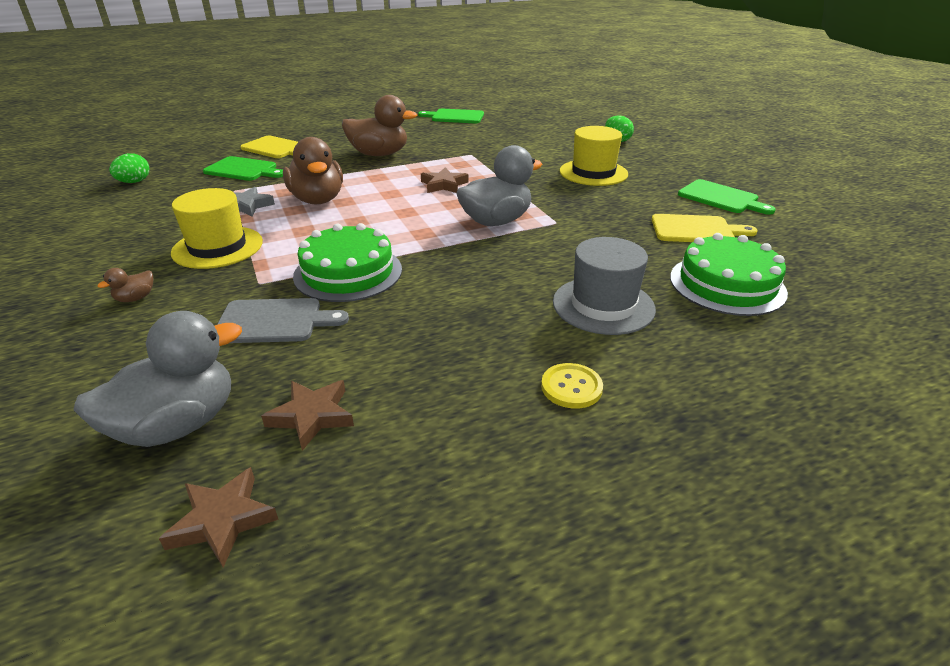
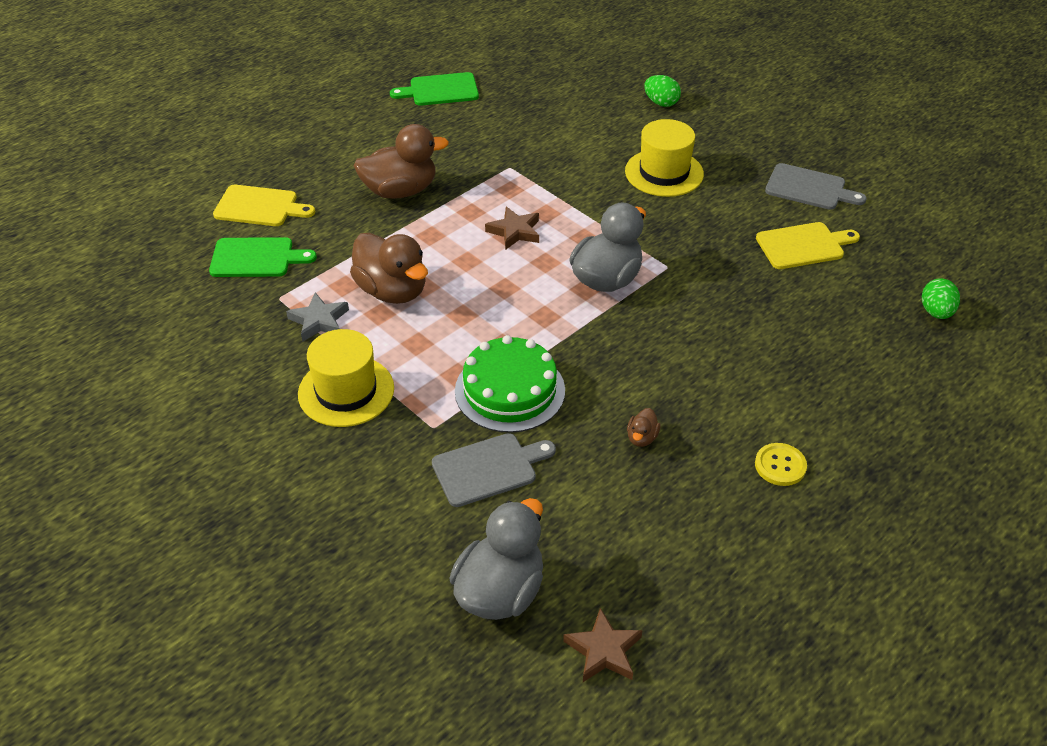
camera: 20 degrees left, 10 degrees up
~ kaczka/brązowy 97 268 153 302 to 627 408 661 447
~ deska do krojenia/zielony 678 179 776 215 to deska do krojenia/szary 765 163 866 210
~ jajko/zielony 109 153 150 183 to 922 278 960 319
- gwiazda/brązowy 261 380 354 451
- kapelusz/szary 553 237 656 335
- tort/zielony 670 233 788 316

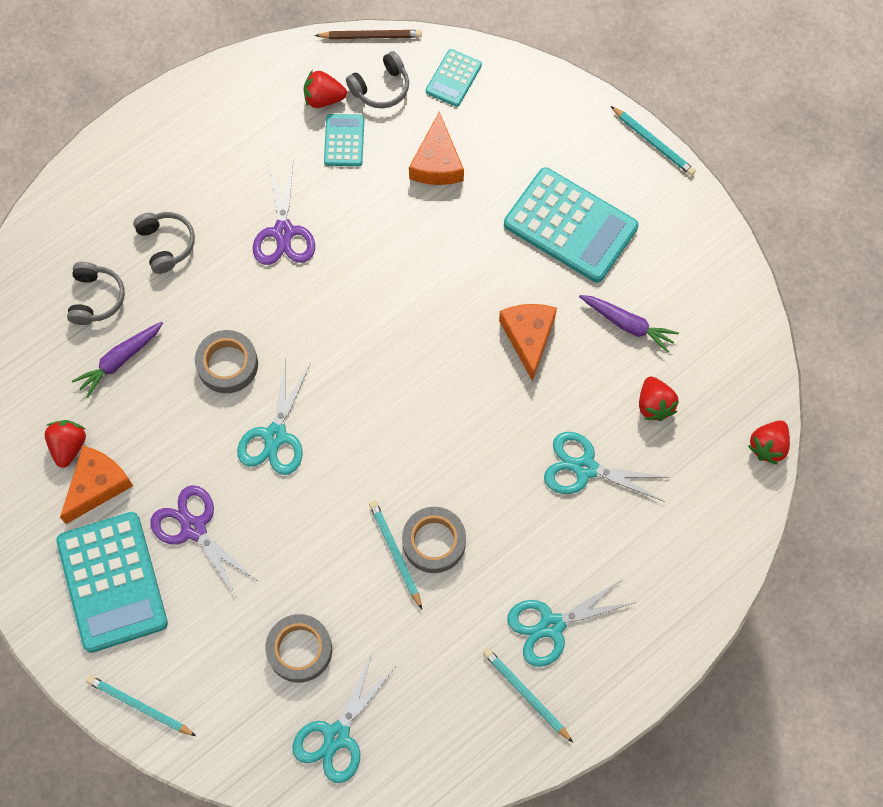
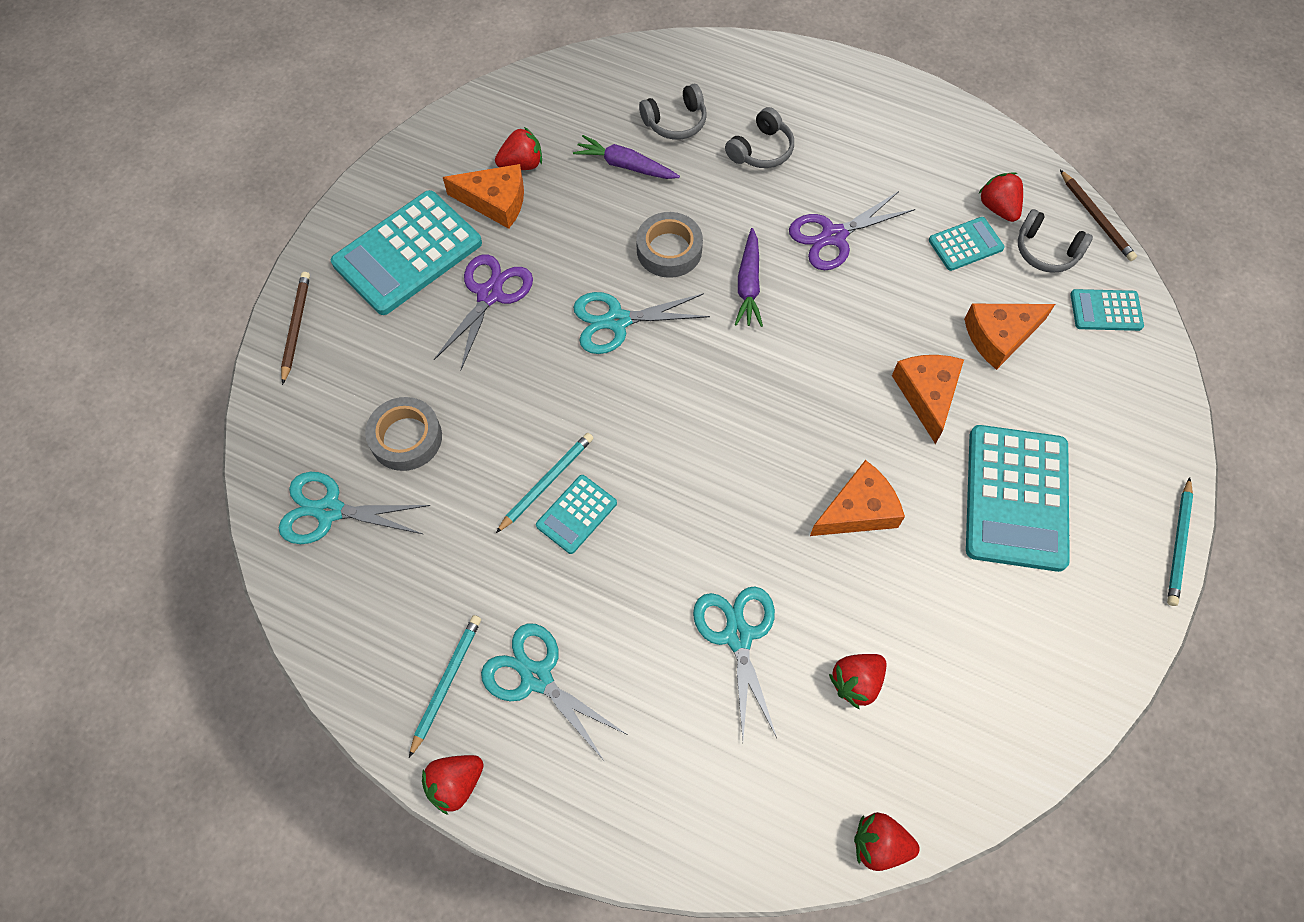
camera: 65 degrees right, 5 degrees down
~ ołówek/turkusowy 86 675 196 736 to ołówek/brązowy 281 272 310 385
+ truskawka/czerwony 422 755 484 815
~ taśma klejąca/szary 402 507 466 573 to kalkulator/turkusowy 536 475 617 554
~ marchewka/fioletowy 579 295 679 353 to 735 228 763 327
+ ser/pomarańczowy 892 355 964 444

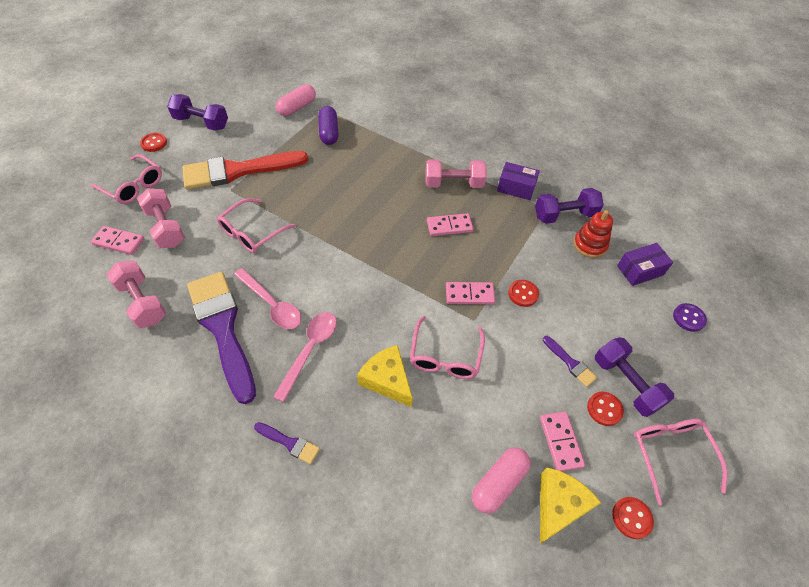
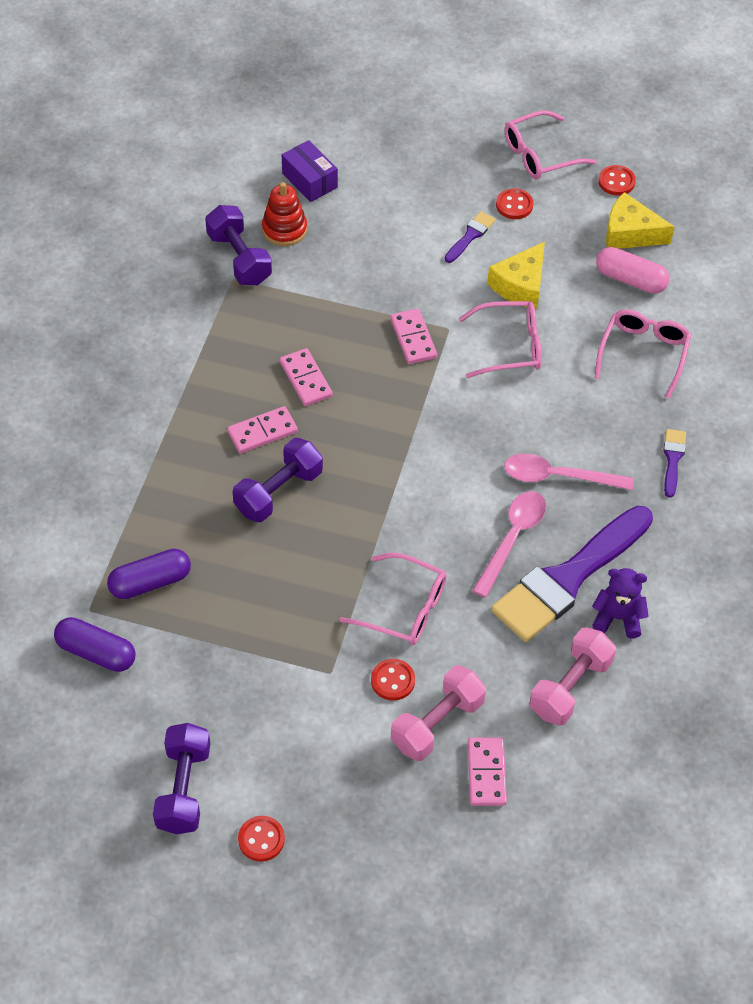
camera: 105 degrees left, 0 degrees up
~ kapsułka/różowy 276 84 316 116 to kapsułka/fioletowy 54 617 135 672
~ kostka domina/różowy 540 412 585 472 to 227 406 298 454
~ hantel/fioletowy 595 337 674 417 to 233 438 323 522
~ guzik/czerwony 508 280 539 307 to 371 659 415 701
~ ser/żółty 357 345 413 407 to 487 242 545 309
+ miś/fioletowy 592 568 649 639
~ okulary/różowy 90 154 162 204 to 595 310 691 399
- pędzel/czerwony 182 151 308 190
- hantel/różowy 426 160 486 188
- pudełko/fioletowy 497 162 540 200
- guzik/fioletowy 673 303 707 332

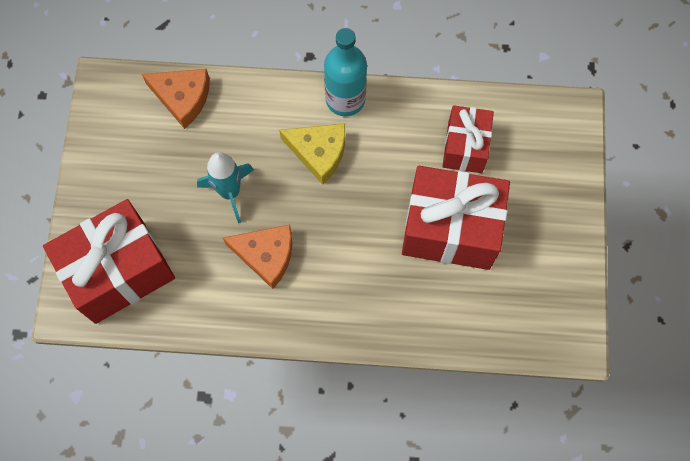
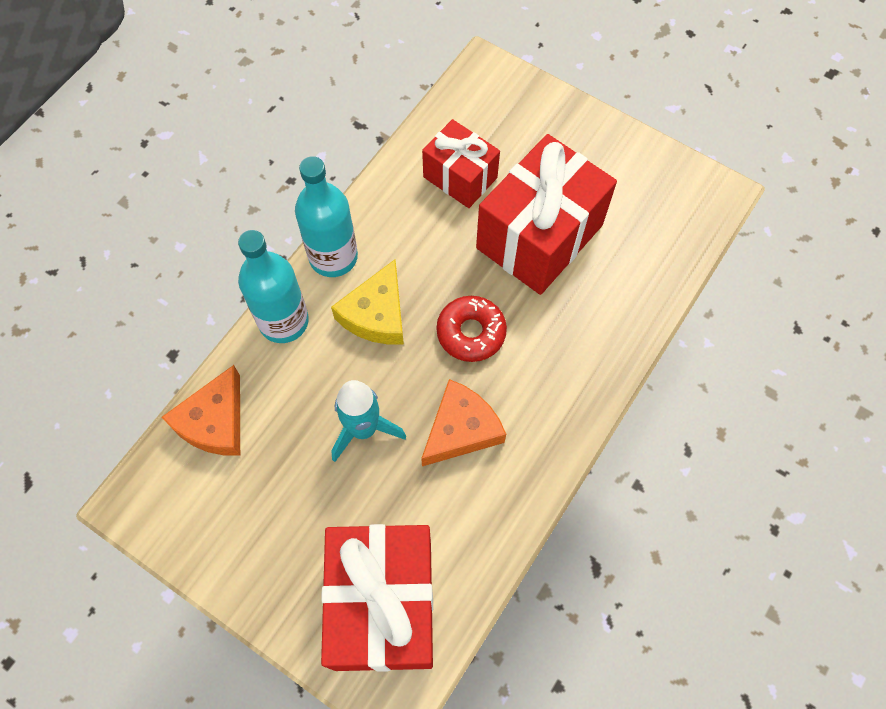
camera: 60 degrees left, 5 degrees down
~ ser/pomarańczowy 142 69 210 129 = 162 365 240 456 150 degrees clockwise
+ butelka/turkusowy 238 230 309 343
~ ser/żółty 279 123 345 185 = 331 259 404 345 150 degrees clockwise
+ donut/czerwony 437 296 507 362

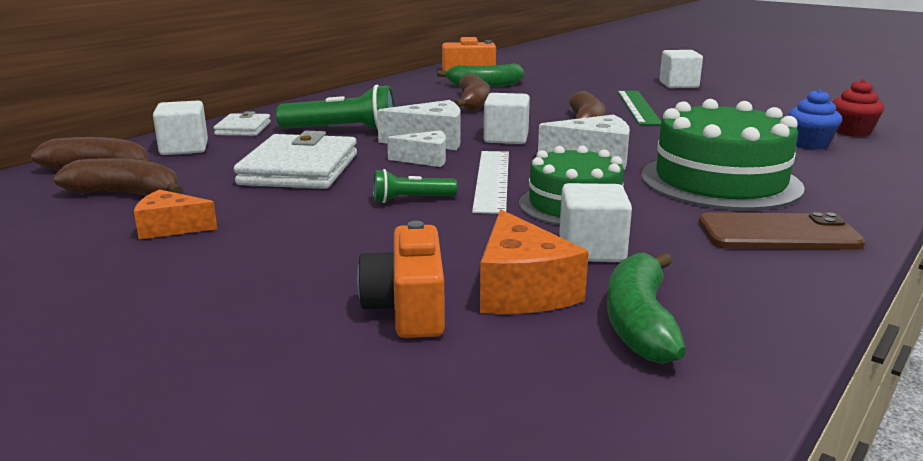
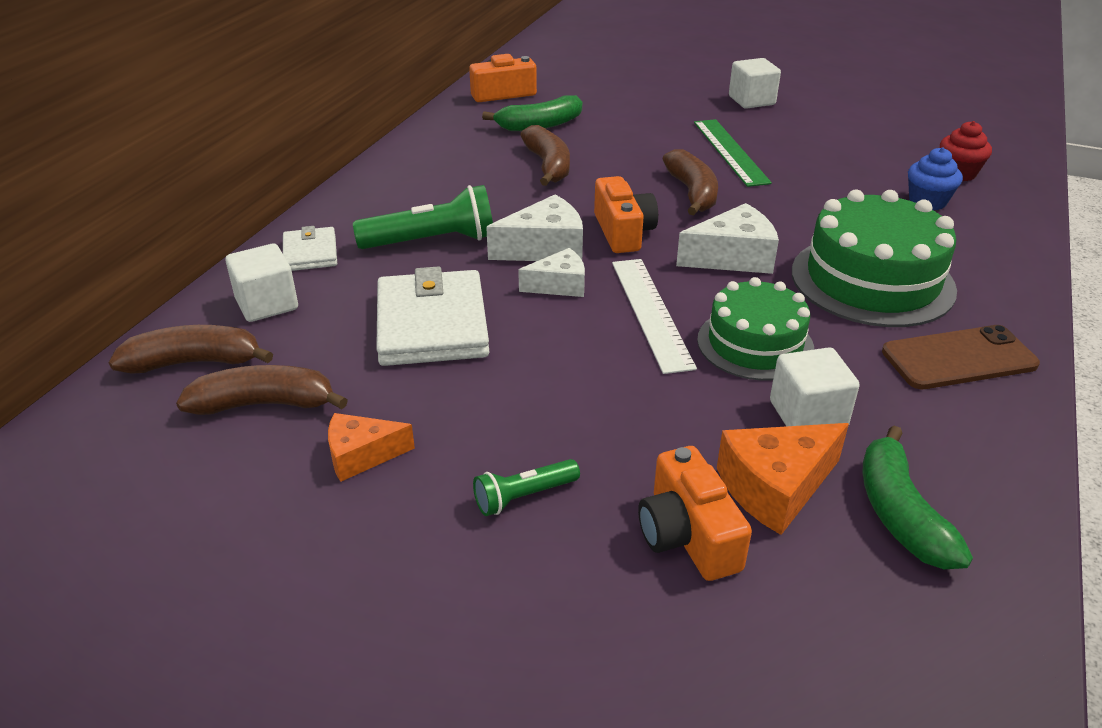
camera: 15 degrees left, 15 degrees up
~ latarka/zielony 373 169 457 203 to 473 459 580 516
~ sześcian/biały 484 93 530 144 to aparat fotograficzny/pomarańczowy 594 176 658 253
~ ser/pomarańczowy 480 210 589 314 = 717 423 849 535 90 degrees clockwise

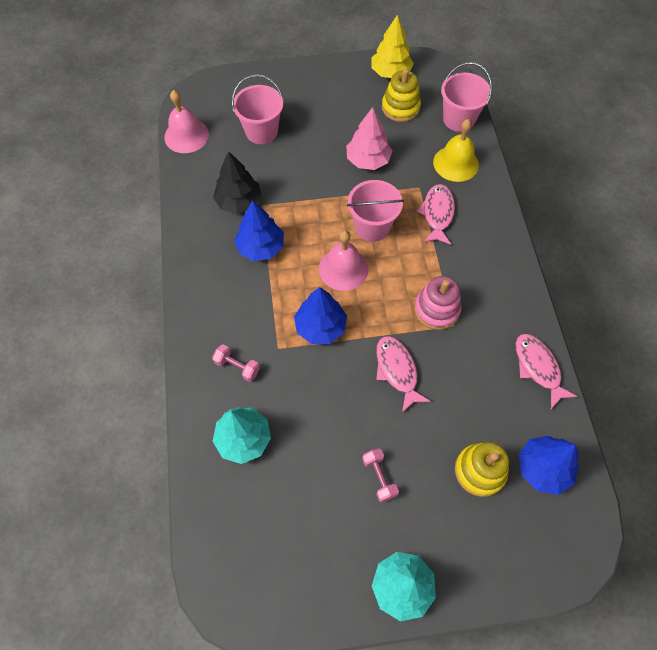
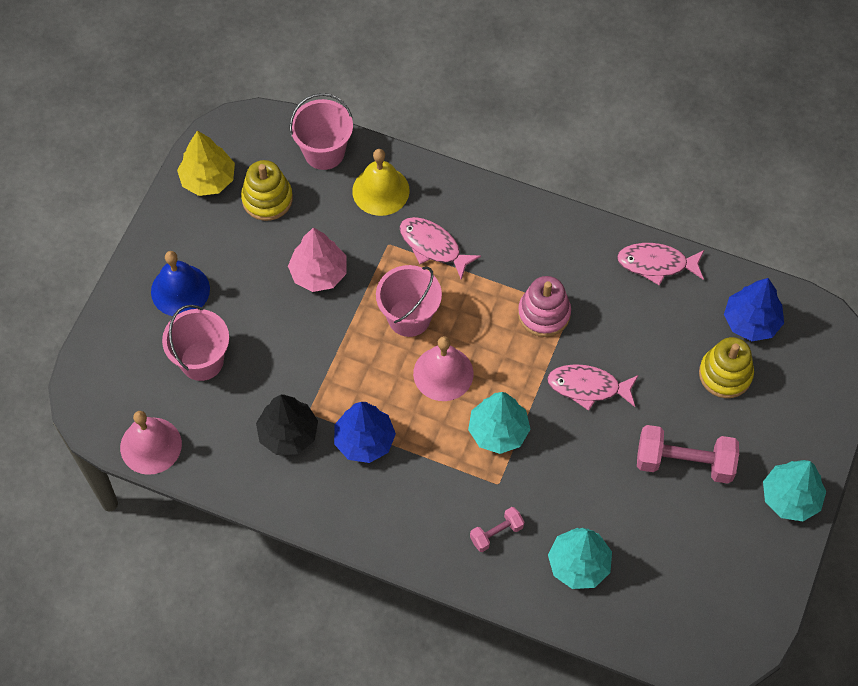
camera: 60 degrees left, 0 degrees up
+ dzwonek/niebieski 151 251 210 316
~ drzewko/niebieski 294 287 347 344 to drzewko/turkusowy 468 392 530 454
~ hantel/różowy 362 448 399 502 = 637 425 739 484 x1.87

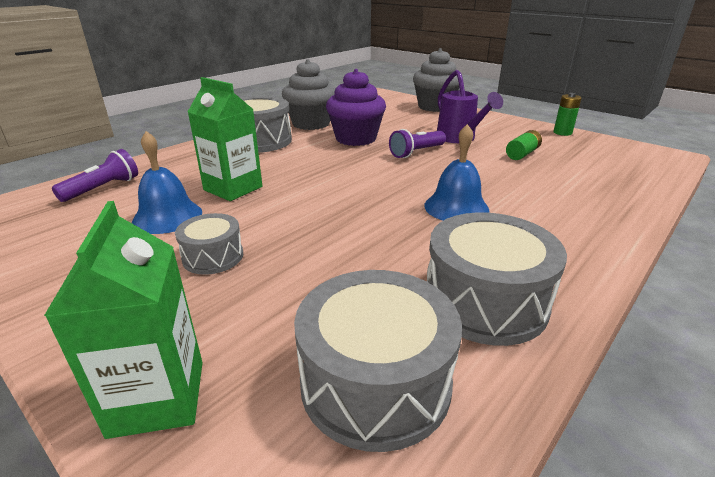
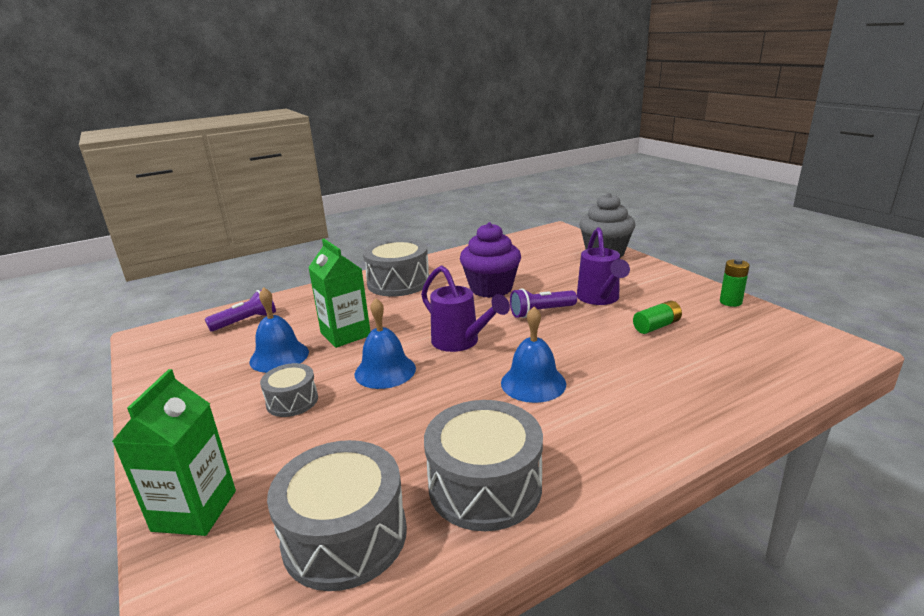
camera: 20 degrees right, 5 degrees down
+ dzwonek/niebieski 354 298 416 389
+ konewka/fioletowy 421 265 510 352
- muffinka/szary 282 59 336 130

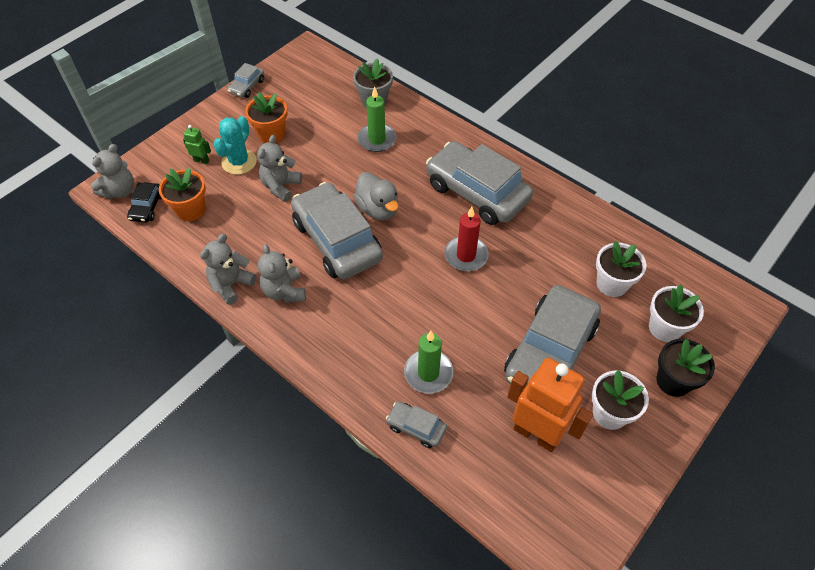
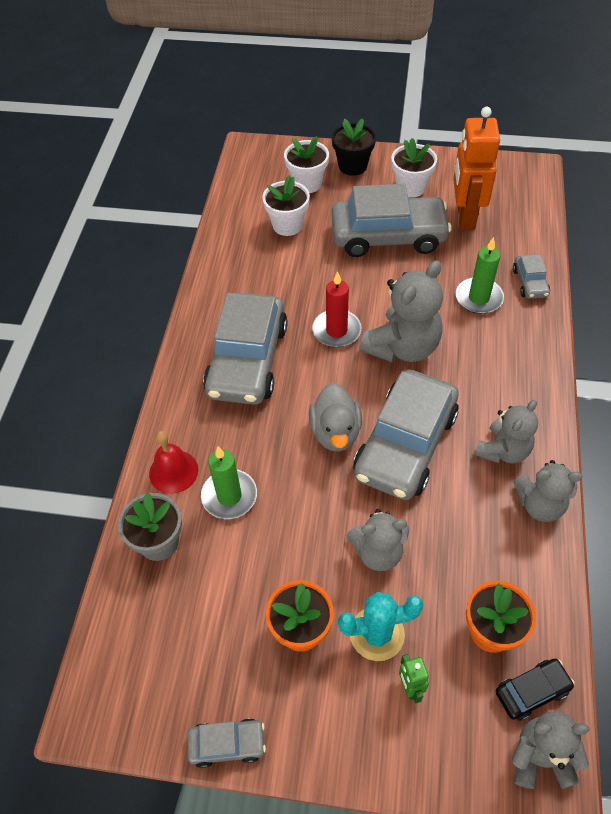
camera: 120 degrees left, 0 degrees up
+ dzwonek/czerwony 149 431 198 494
~ kaczka/szary 354 172 399 220 = 309 382 362 452 150 degrees clockwise
+ miś/szary 359 260 443 362

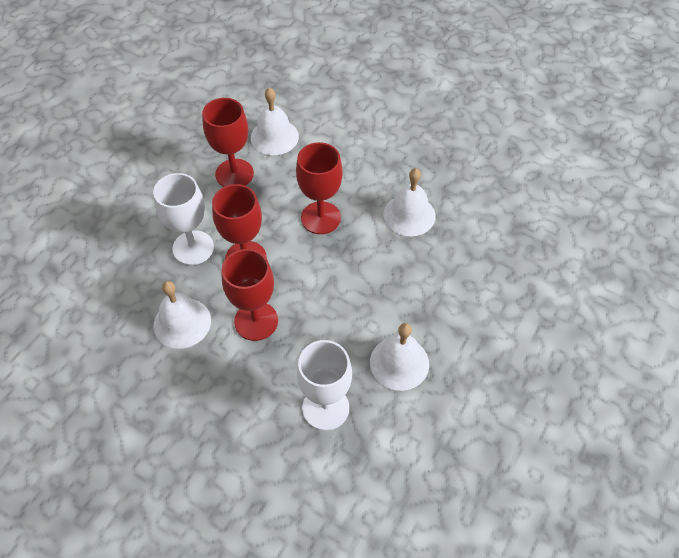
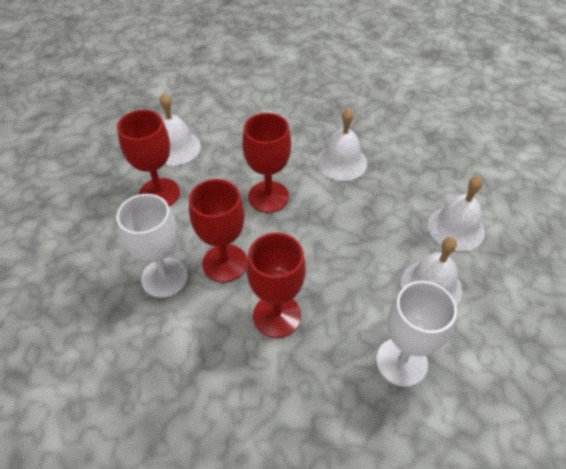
camera: 30 degrees left, 5 degrees down
~ dzwonek/biały 153 281 211 349 to 428 176 485 251

